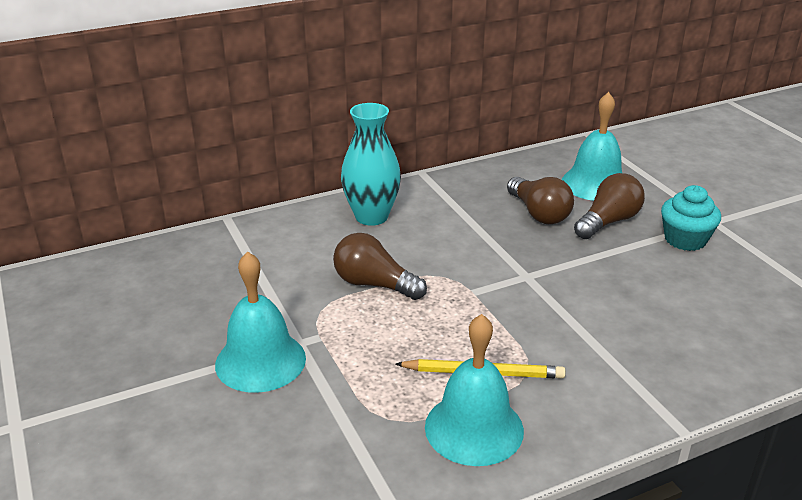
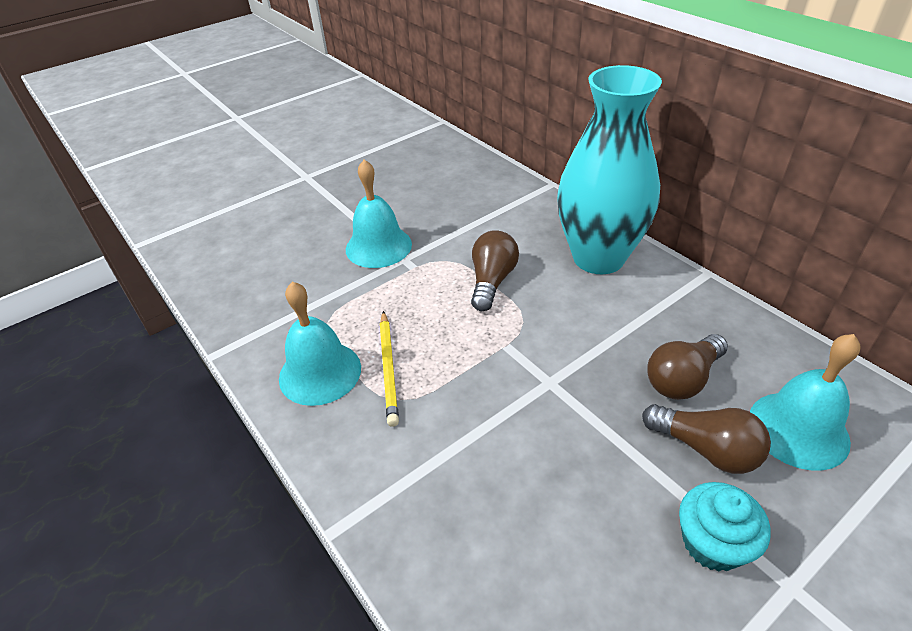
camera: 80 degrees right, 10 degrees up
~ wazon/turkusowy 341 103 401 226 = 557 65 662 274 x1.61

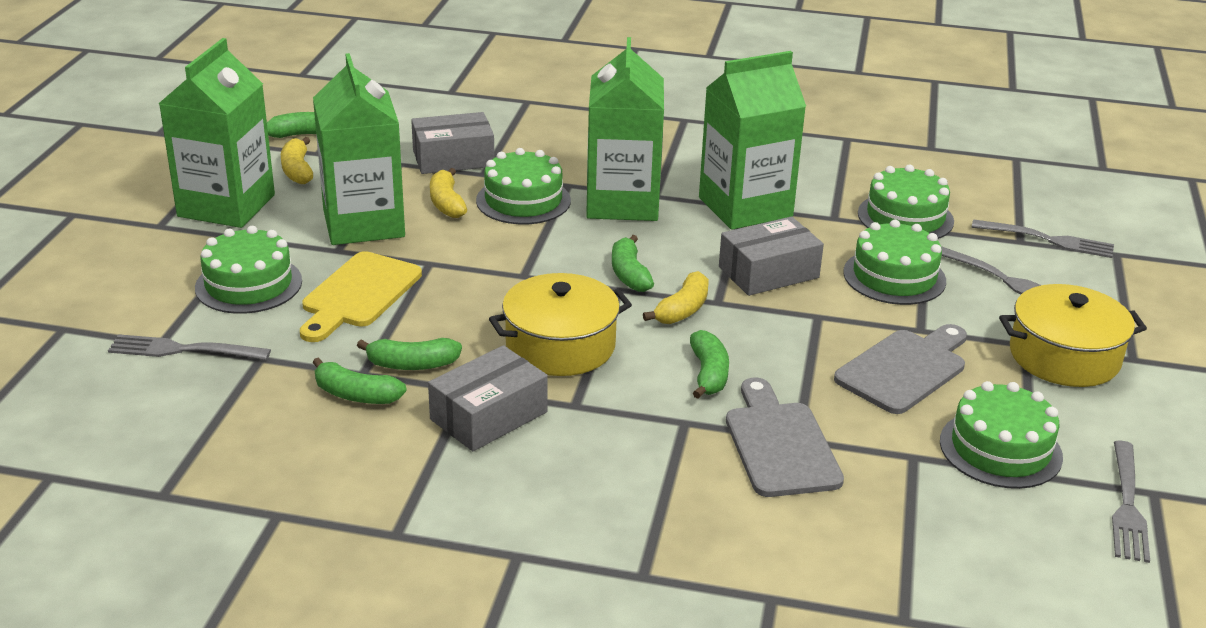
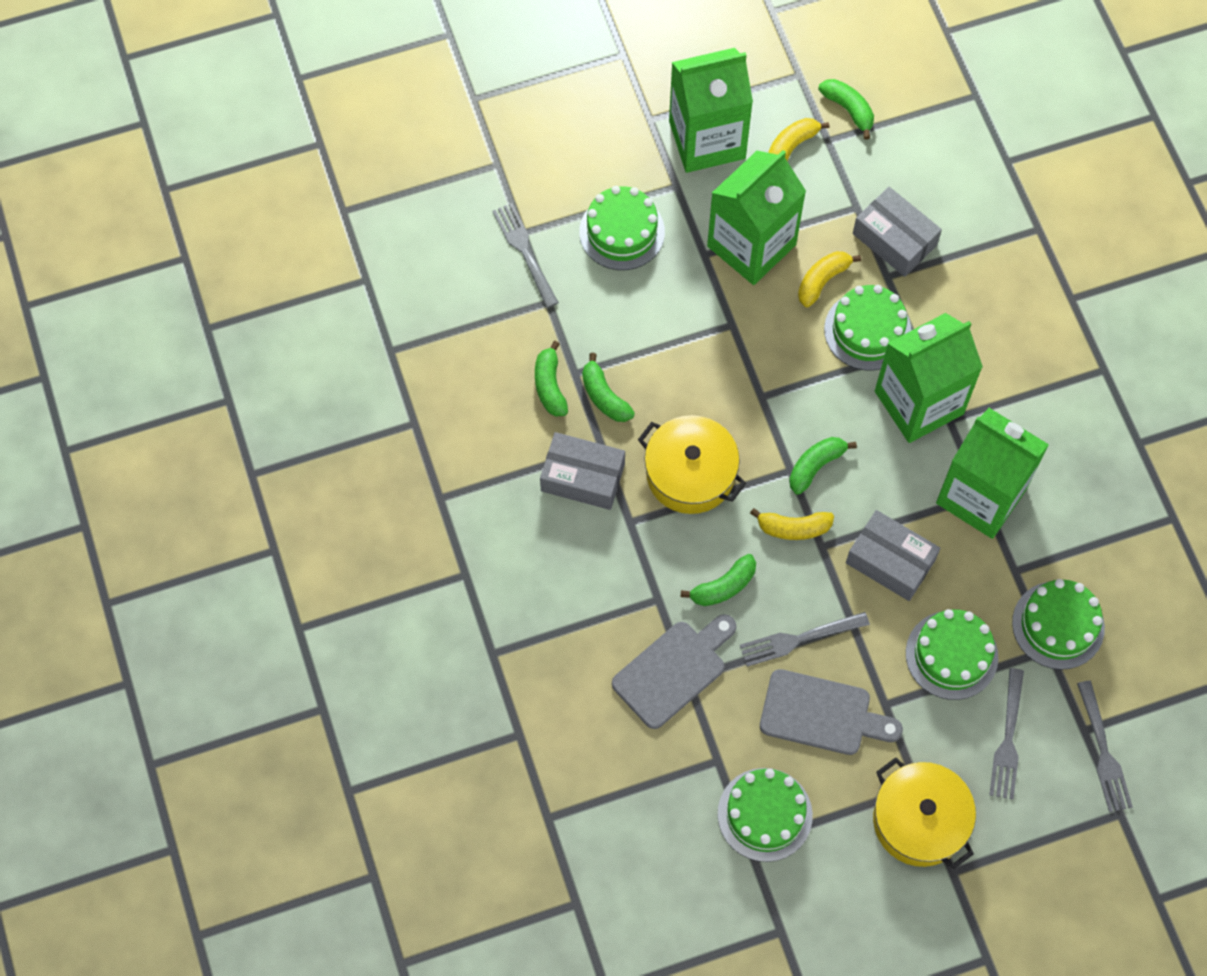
camera: 60 degrees right, 35 degrees up
~ widelec/szary 1112 441 1150 563 to 740 612 870 667
- deska do krojenia/żółty 300 251 422 342

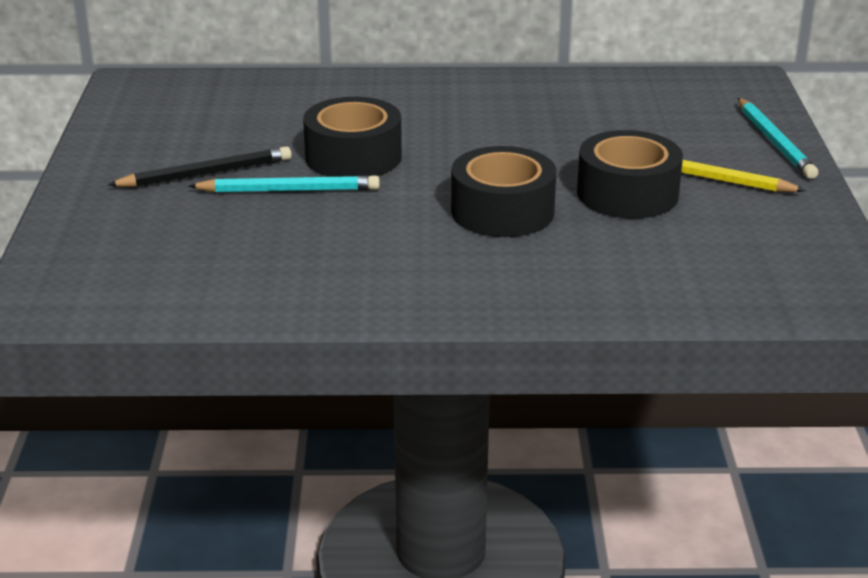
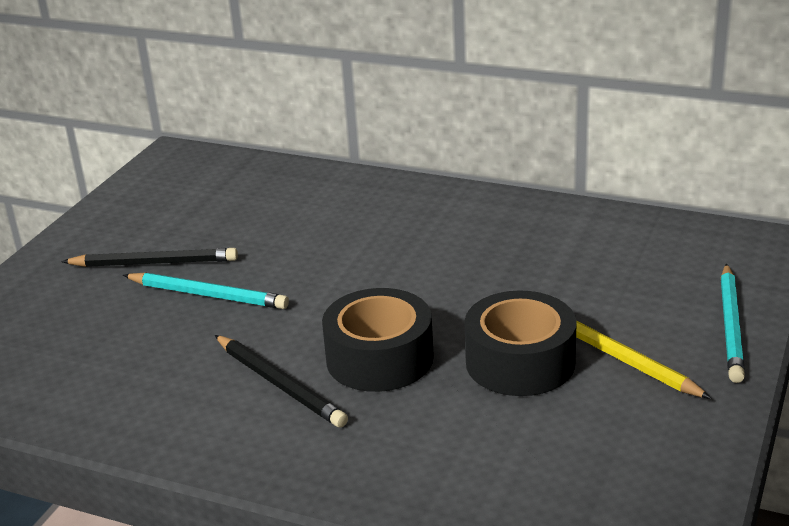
camera: 25 degrees right, 0 degrees up
+ ołówek/czarny 215 335 348 428
- taśma klejąca/czarny 303 97 402 177

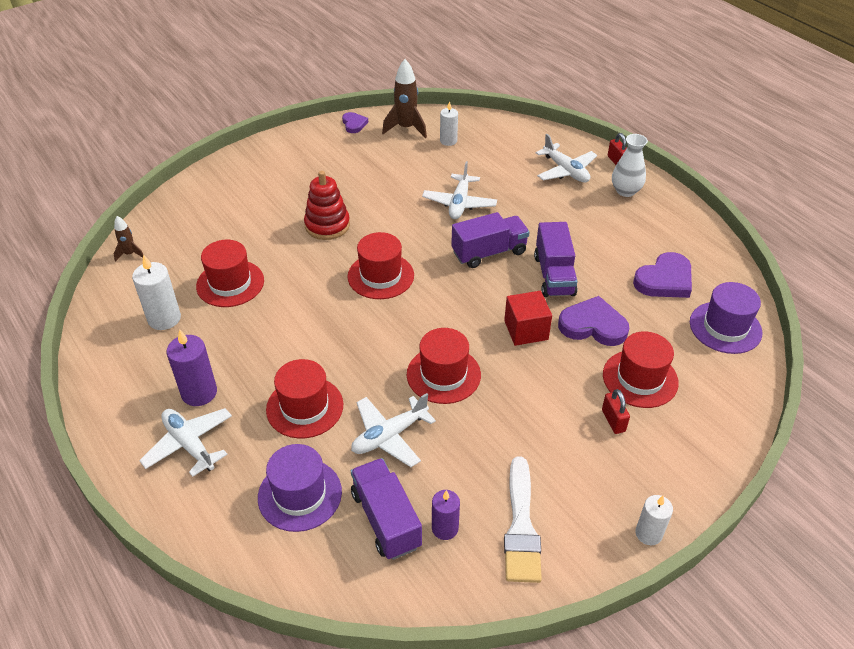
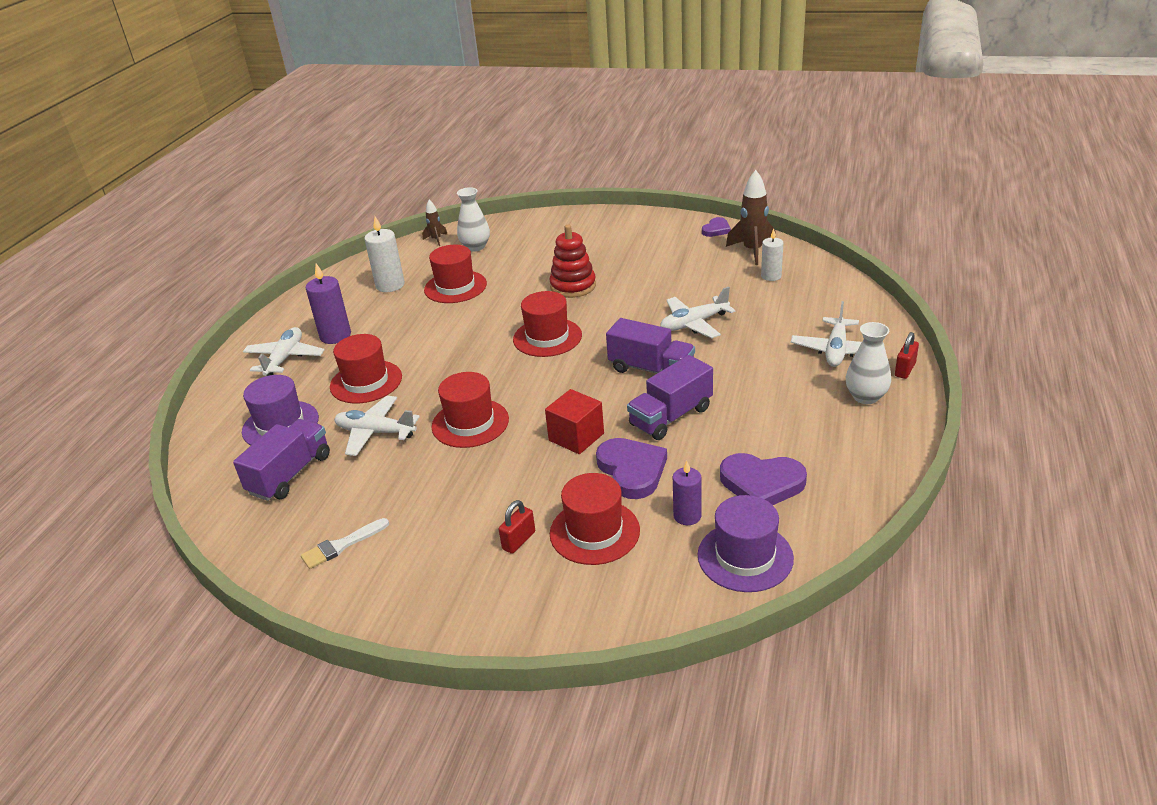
camera: 55 degrees right, 10 degrees down
~ pędzel/biały 504 456 542 583 = 301 518 389 569 x0.63
+ wazon/biały 457 187 490 252
~ świeca/fioletowy 432 490 460 540 to 673 461 702 525
- świeca/biały 635 495 673 545

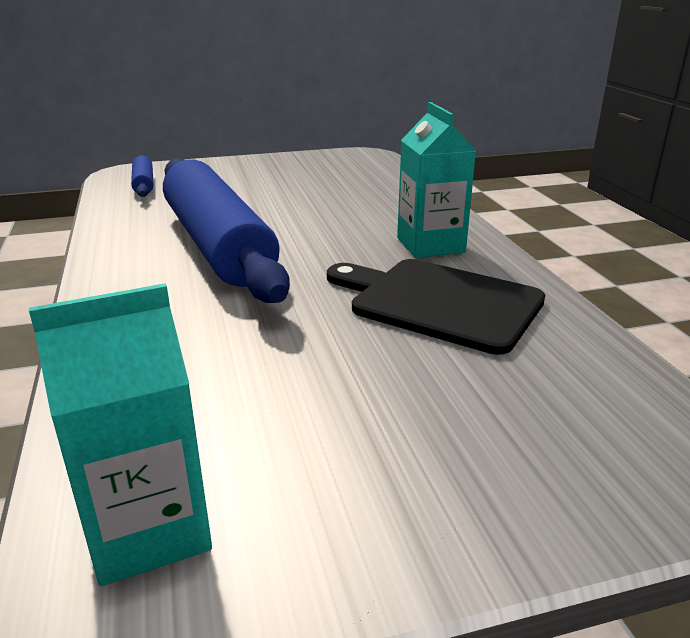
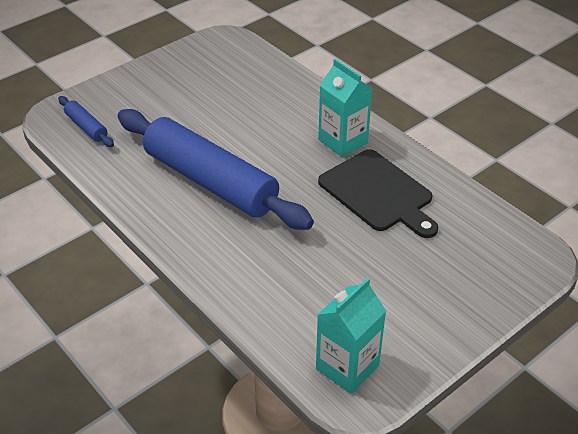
camera: 25 degrees left, 15 degrees up
~ deska do krojenia/czarny 327 259 545 355 = 318 149 438 238 135 degrees counterclockwise

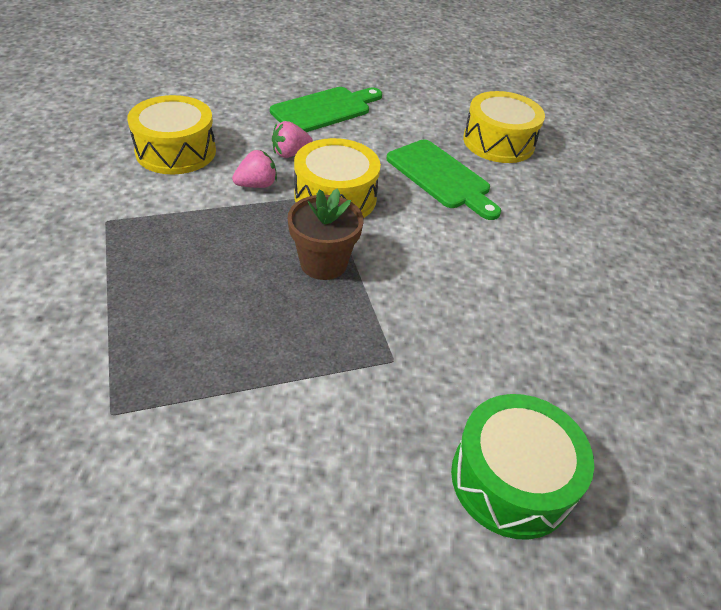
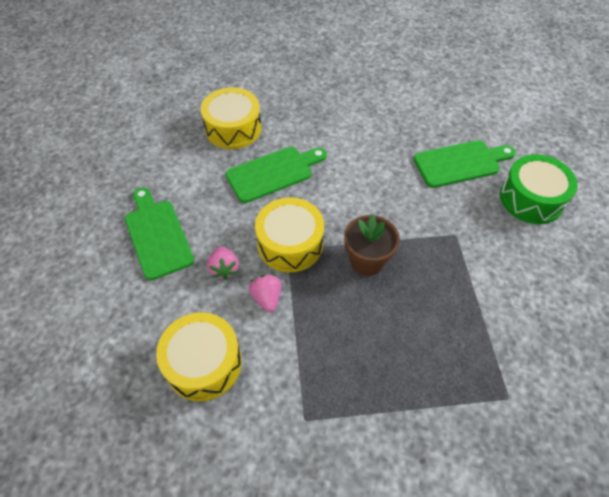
camera: 75 degrees left, 10 degrees up
+ deska do krojenia/zielony 414 140 516 188

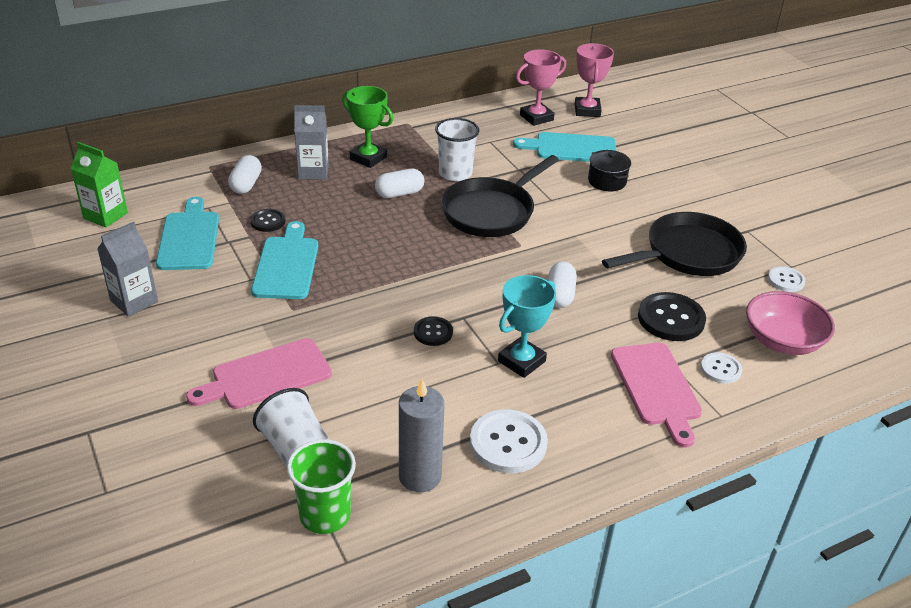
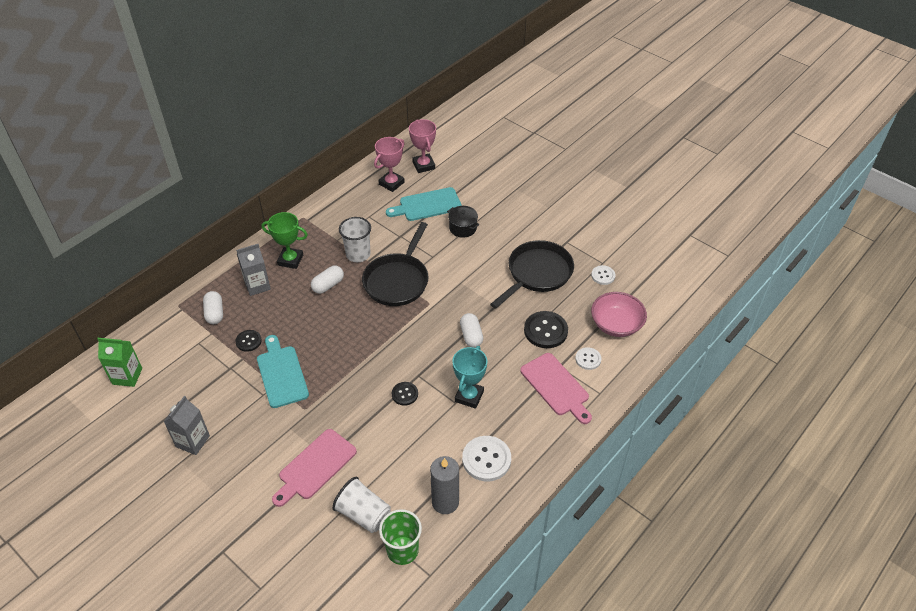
camera: 20 degrees left, 10 degrees up
- deska do krojenia/turkusowy 156 197 219 270

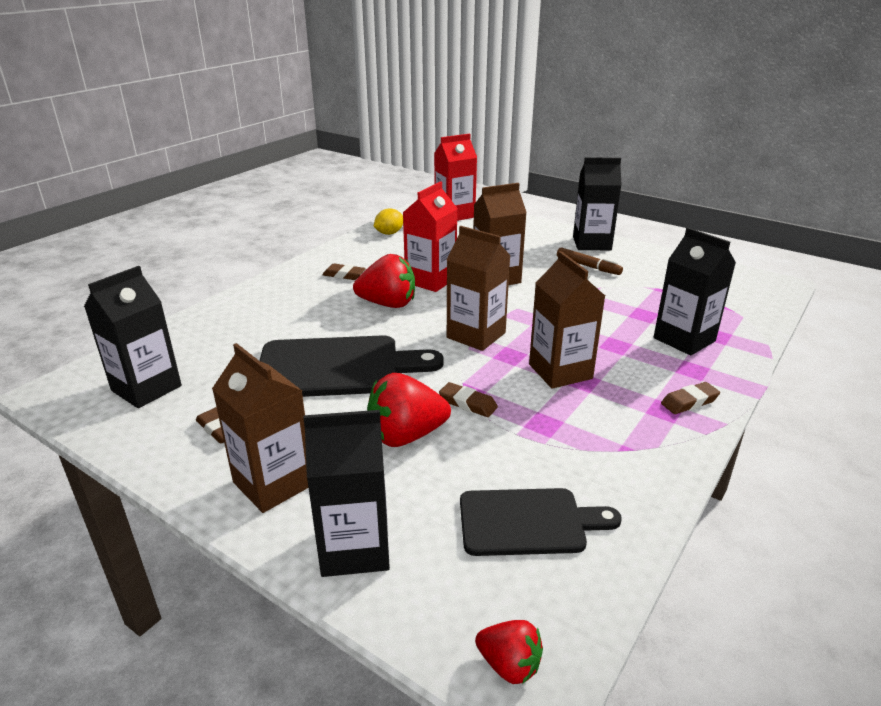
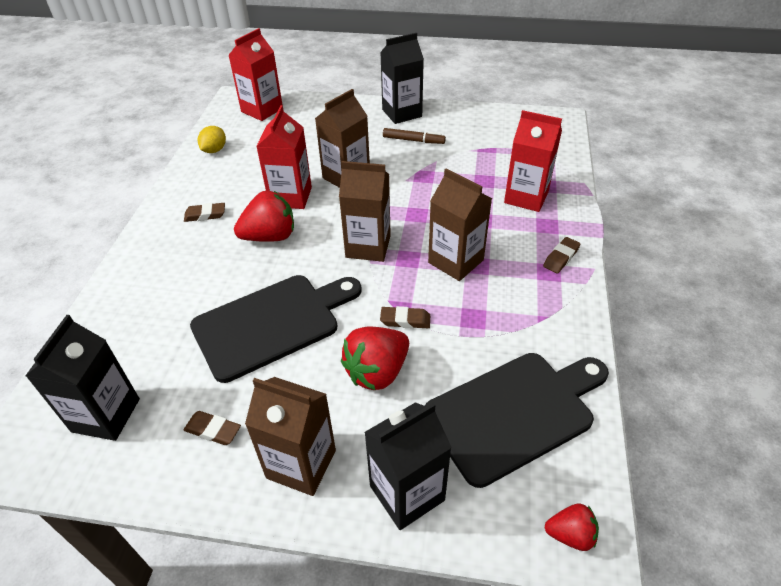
camera: 25 degrees left, 15 degrees up
~ deska do krojenia/czarny 460 488 622 556 = 425 353 609 488 x1.55
~ karton mleka/czarny 654 228 736 356 to karton mleka/czerwony 504 110 562 212

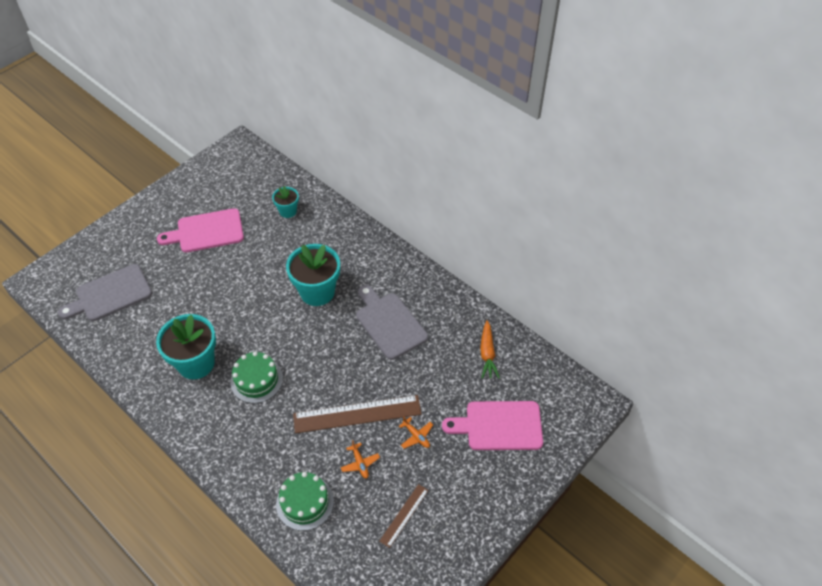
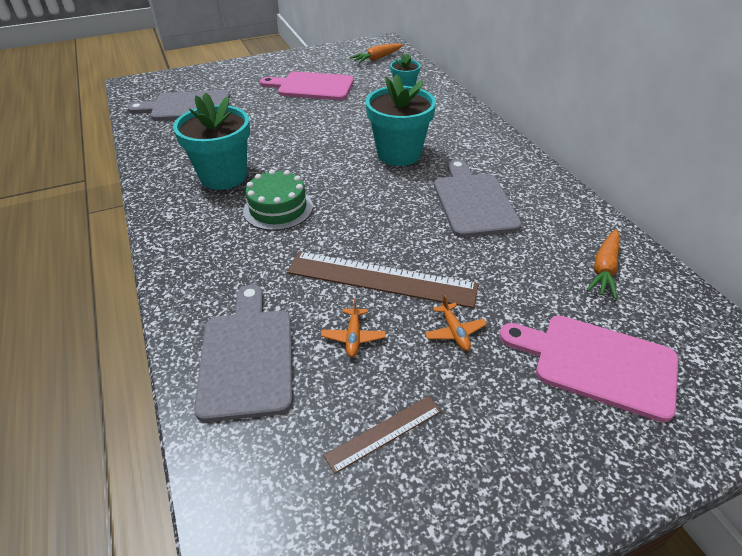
camera: 25 degrees right, 10 degrees down
~ tort/zielony 276 472 334 531 to deska do krojenia/szary 194 284 293 422
+ marchewka/pomarańczowy 350 43 403 63

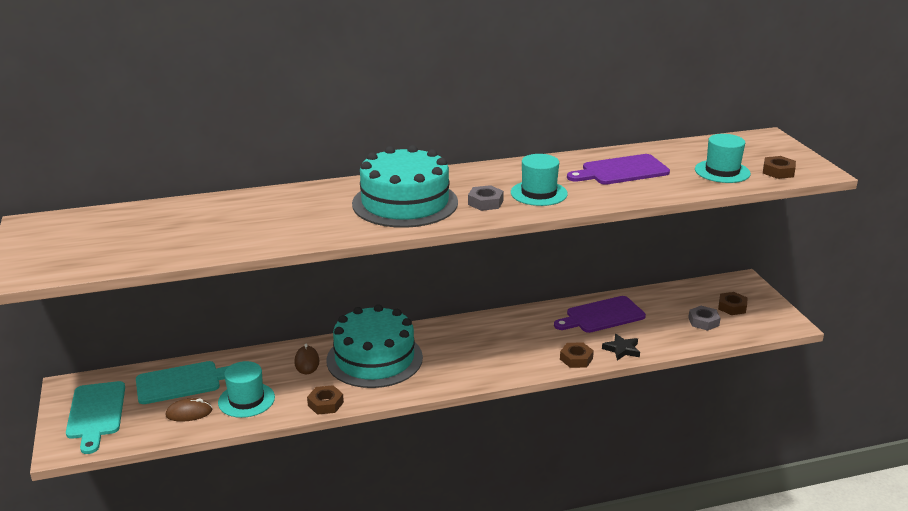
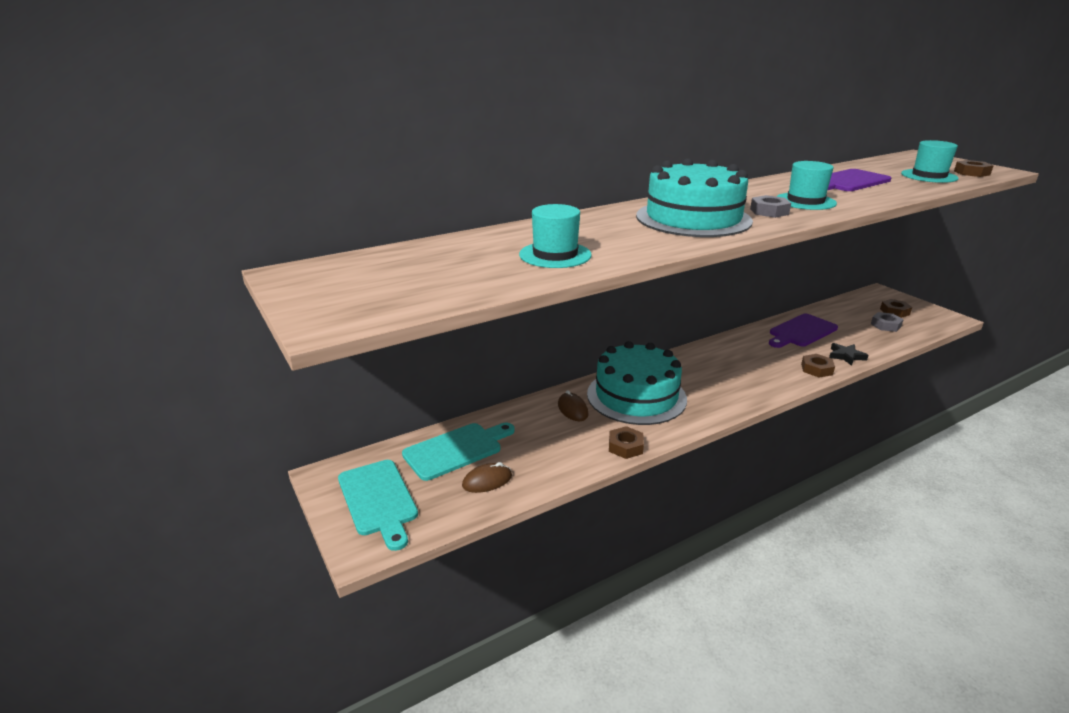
camera: 15 degrees left, 0 degrees up
~ kapelusz/turkusowy 218 361 275 418 to 519 204 592 268

